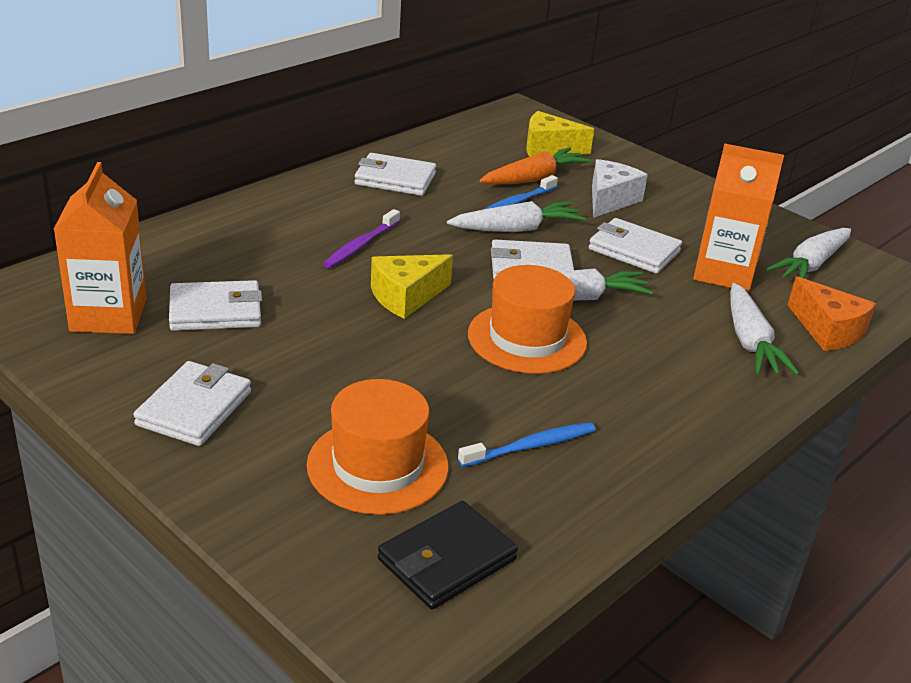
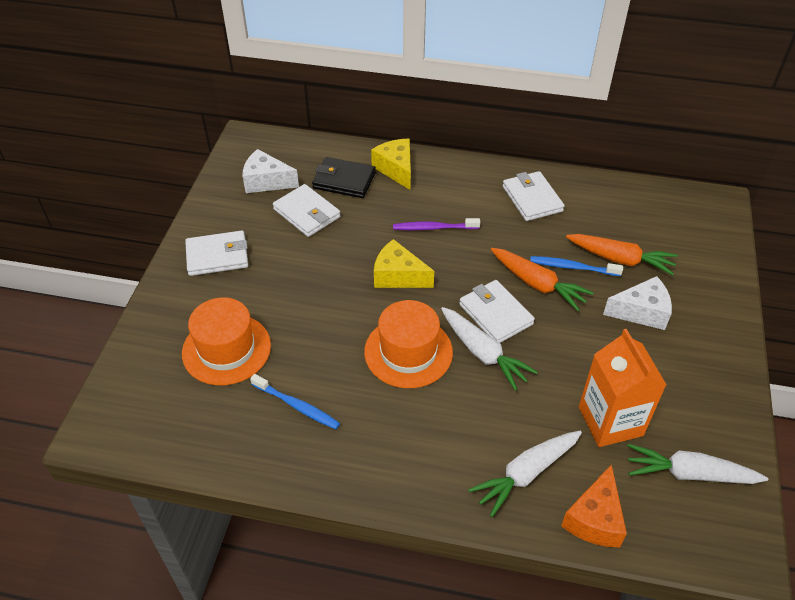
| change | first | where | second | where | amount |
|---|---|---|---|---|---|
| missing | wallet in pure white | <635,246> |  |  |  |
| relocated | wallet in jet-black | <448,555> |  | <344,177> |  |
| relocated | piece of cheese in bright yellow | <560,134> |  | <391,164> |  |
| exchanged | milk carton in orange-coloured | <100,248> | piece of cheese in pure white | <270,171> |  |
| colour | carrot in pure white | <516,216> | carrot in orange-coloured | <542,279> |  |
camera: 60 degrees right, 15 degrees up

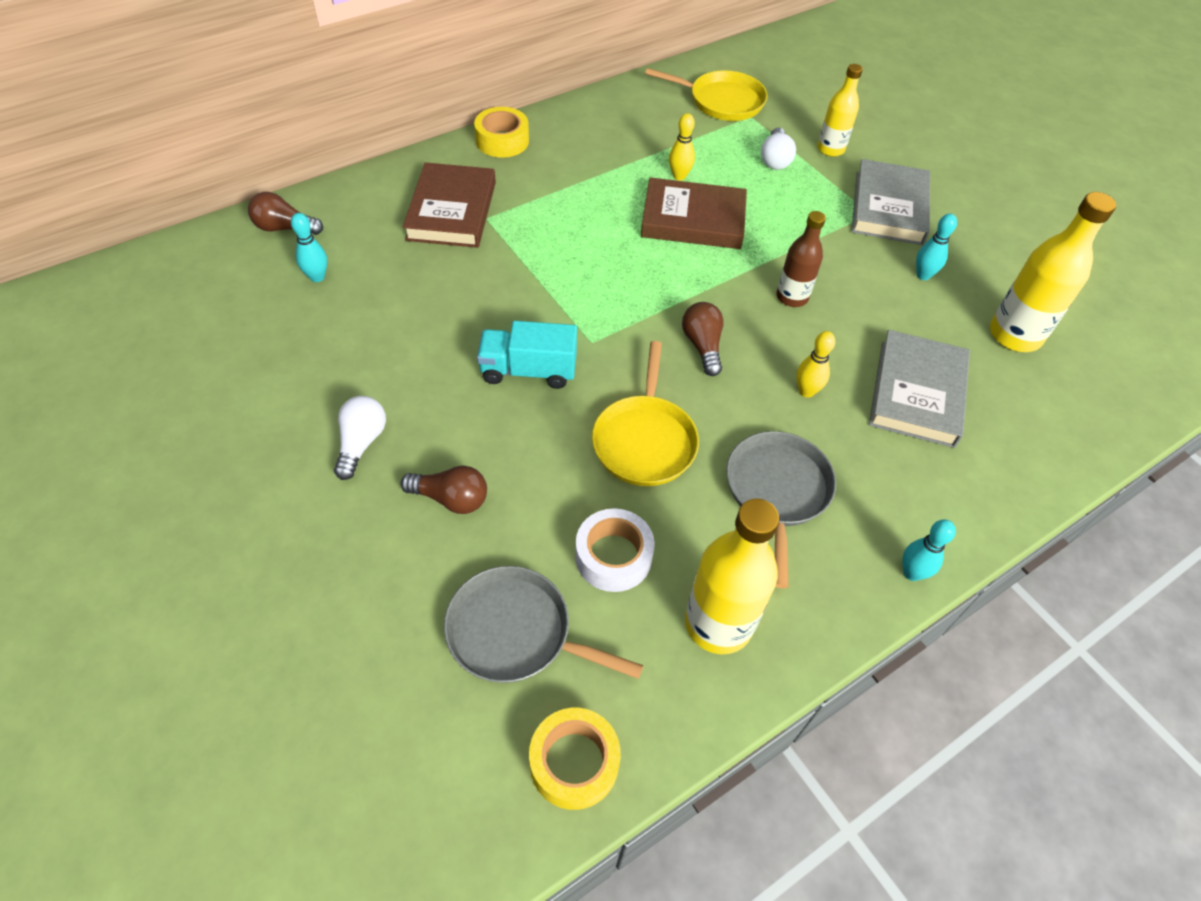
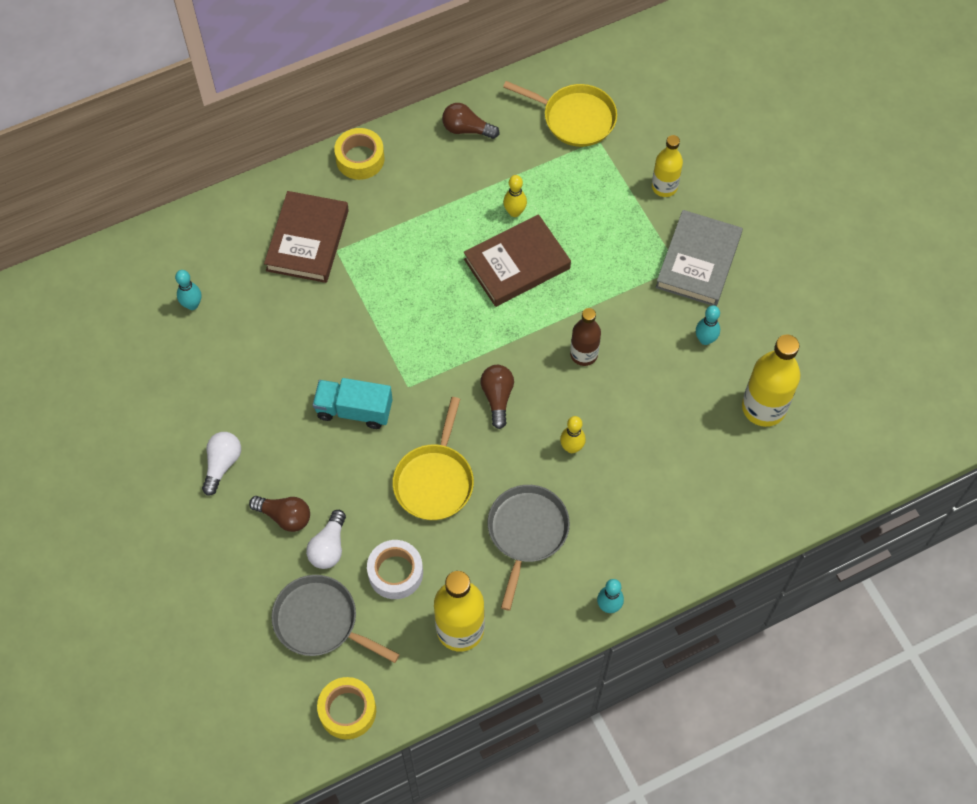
| change | first | where | second | where | amount |
|---|---|---|---|---|---|
| missing | hardcover in gray | <919,389> |  |  |  |
| relocated | light bulb in dark brown | <285,213> |  | <471,121> |  |
| relocated | light bulb in pure white | <778,149> |  | <326,539> |  |
| spun | hardcover in dark brown | <694,213> |  | <517,260> | 45 degrees counterclockwise |
camera: 10 degrees right, 10 degrees up

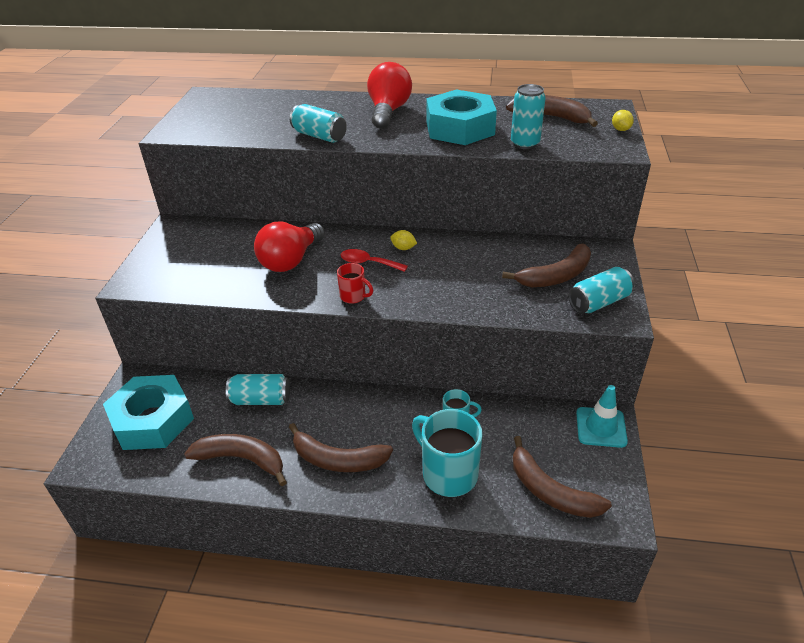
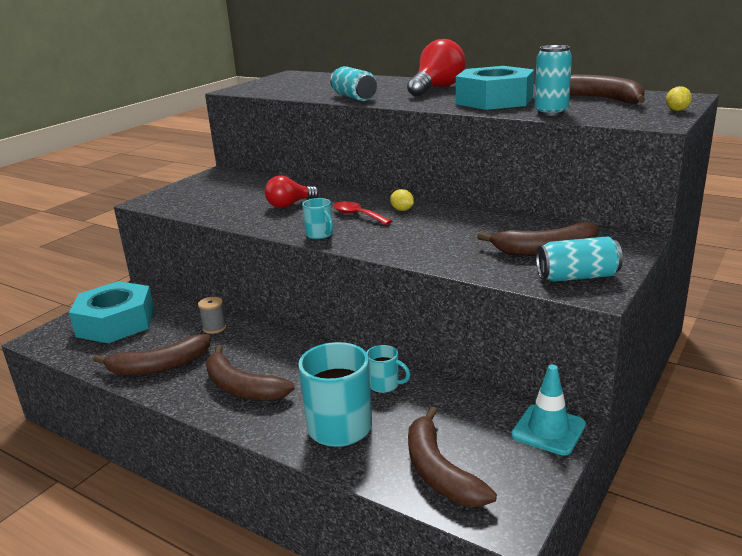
| change | first | where | second | where | amount |
|---|---|---|---|---|---|
| exchanged | tin in turquoise | <258,389> | bobbin in gray | <212,315> |  |
| colour | mug in scarlet | <355,283> | mug in turquoise | <317,218> |  |
| spun | banana fruit in dark brown | <235,460> |  | <152,354> | 120 degrees clockwise |
| size | light bulb in scarlet | <289,247> |  | <292,192> | x0.64 |
camera: 25 degrees right, 15 degrees down

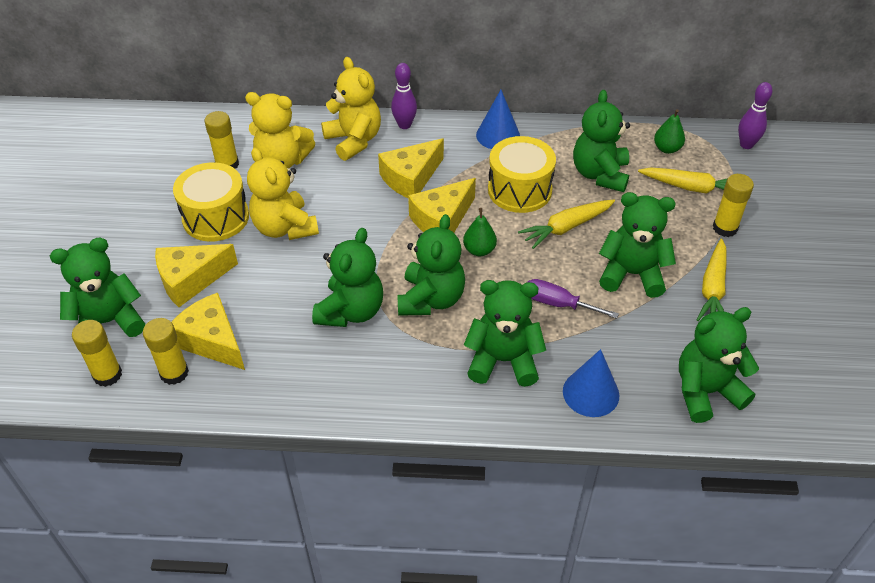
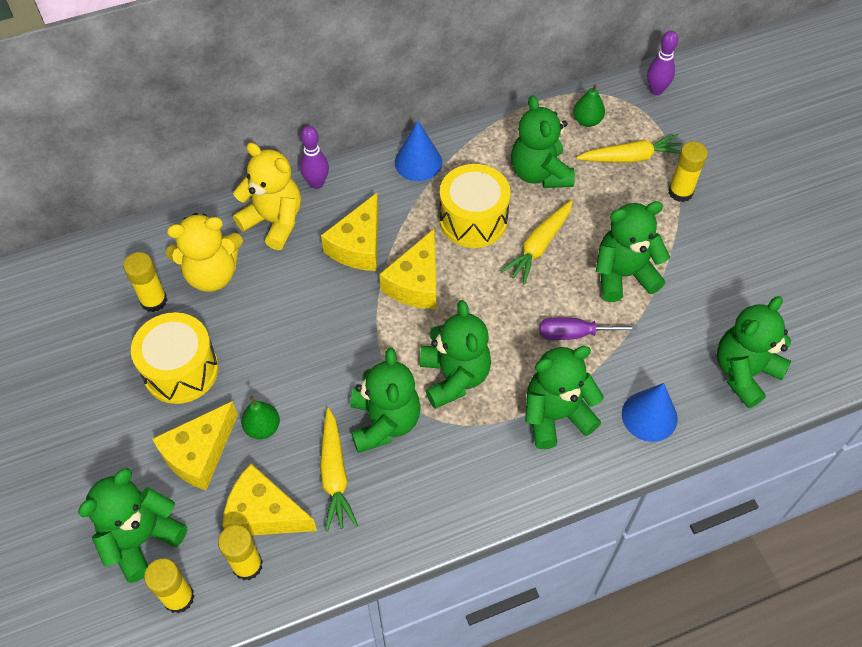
| change | first | where | second | where | amount |
|---|---|---|---|---|---|
| missing | stuffed bear in bright yellow | <283,193> |  |  |  |
| relocated | toy pear in emerald | <480,232> |  | <260,417> |  |
| relocated | carrot in bright yellow | <711,280> |  | <339,470> |  |
camera: 25 degrees left, 10 degrees up

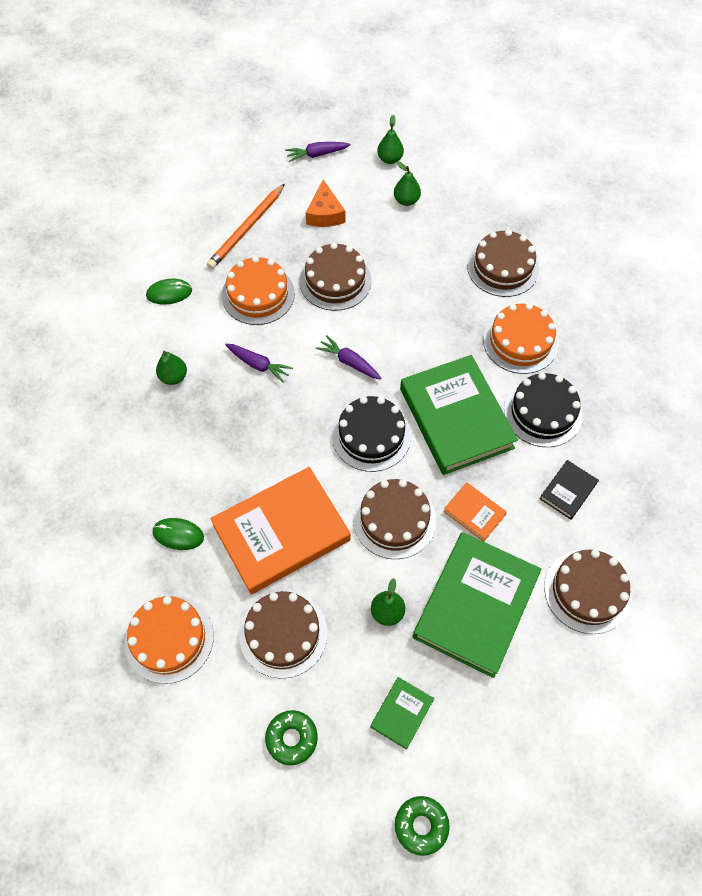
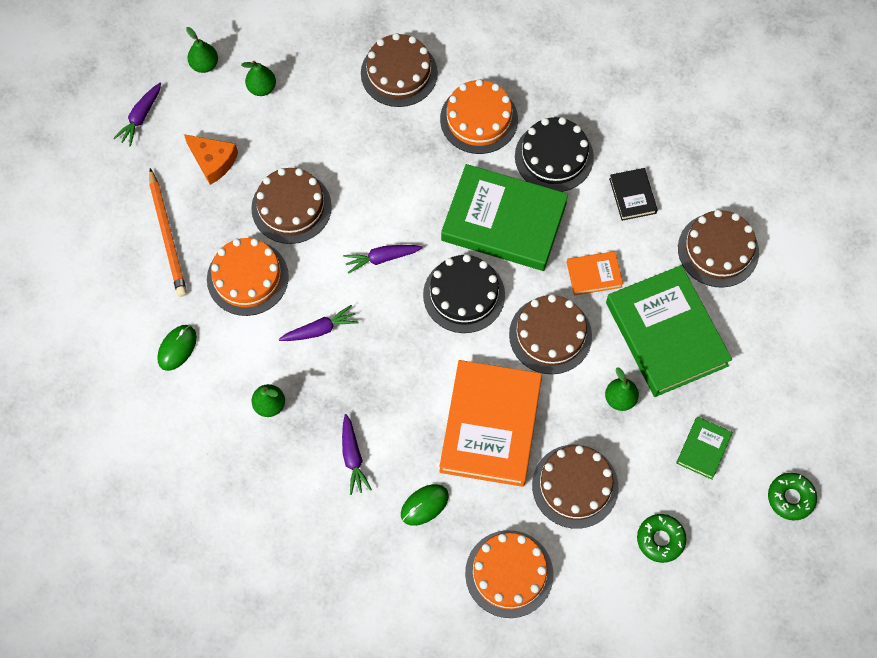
| change | first | where | second | where | amount |
|---|---|---|---|---|---|
| appeared |  |  | carrot in violet | <357,454> |  |
| spun | hardcover in emerald | <402,713> |  | <704,448> | 45 degrees clockwise |
camera: 50 degrees left, 5 degrees up

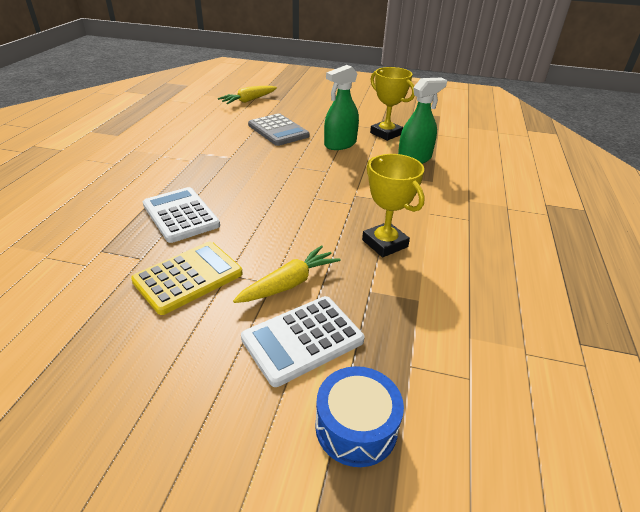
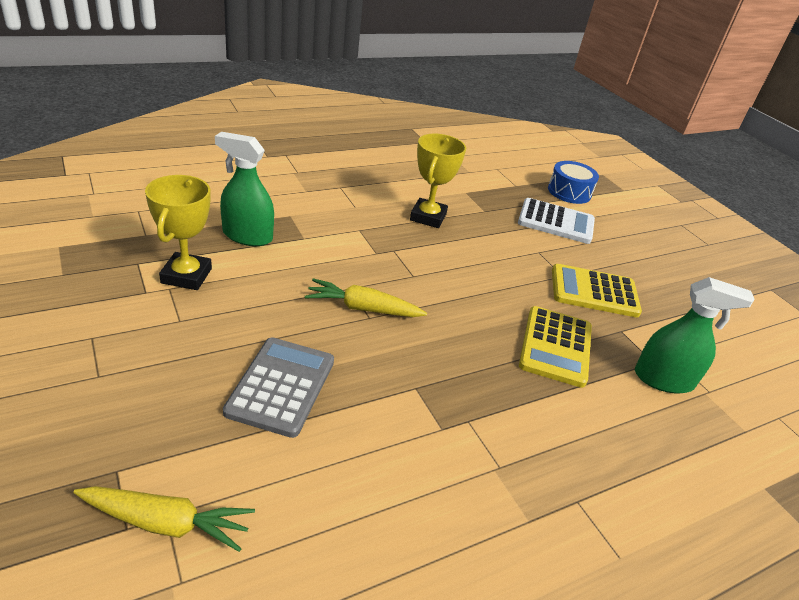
| change | first | where | second | where | amount |
|---|---|---|---|---|---|
| relocated | carrot in bright yellow | <287,274> |  | <366,297> |  |
| relocated | spray bottle in emerald | <341,107> |  | <695,335> |  |
| colour | calculator in pure white | <181,215> | calculator in bright yellow | <555,347> |  |
camera: 135 degrees left, 0 degrees up

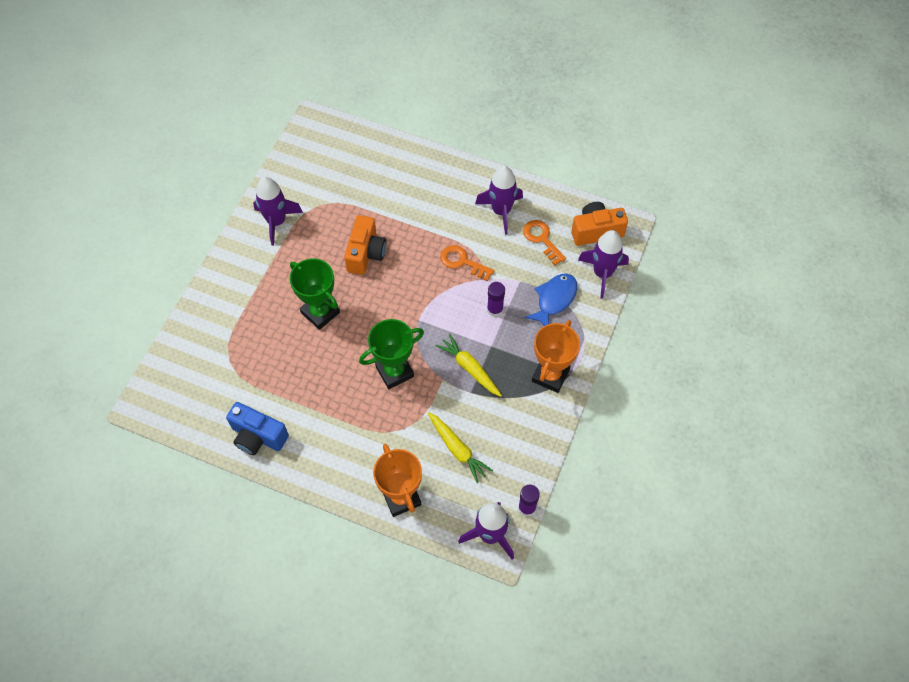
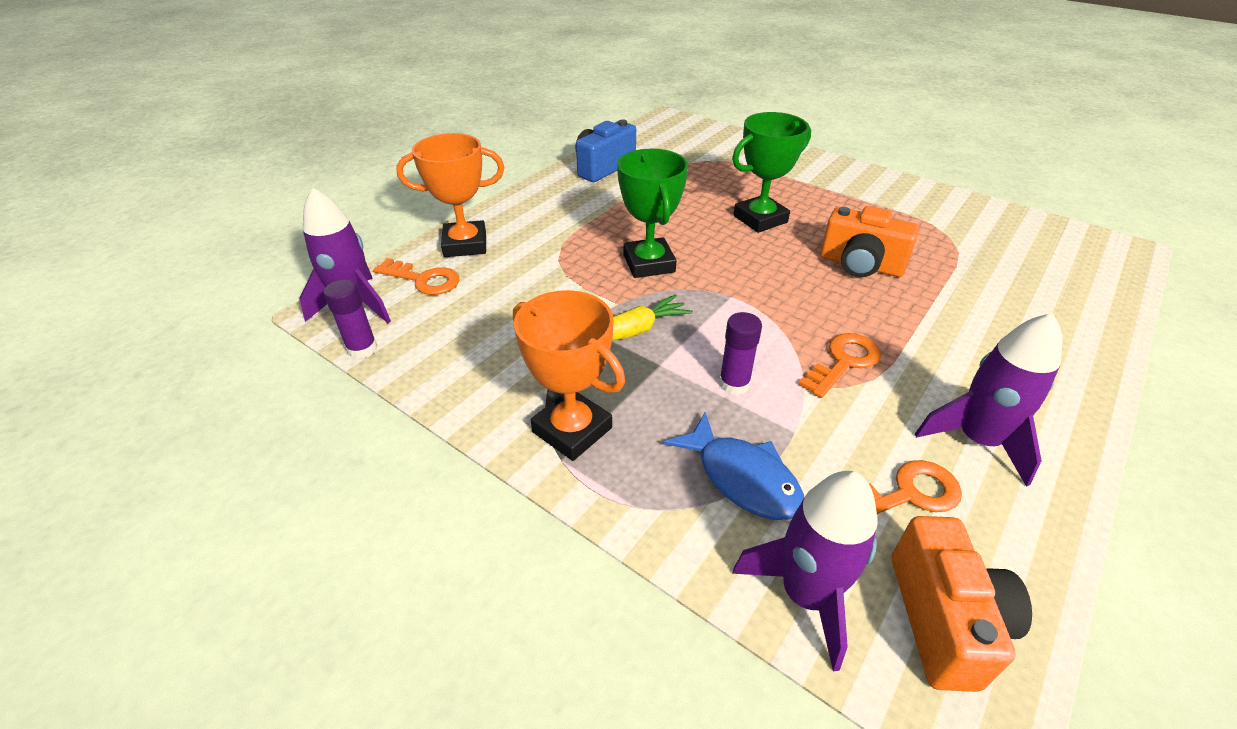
| change | first | where | second | where | amount |
|---|---|---|---|---|---|
| missing | spaceship in violet | <278,211> |  |  |  |
| missing | carrot in bright yellow | <460,447> |  |  |  |
| appeared |  |  | key in orange-coloured | <416,276> |  |
camera: 105 degrees right, 20 degrees down

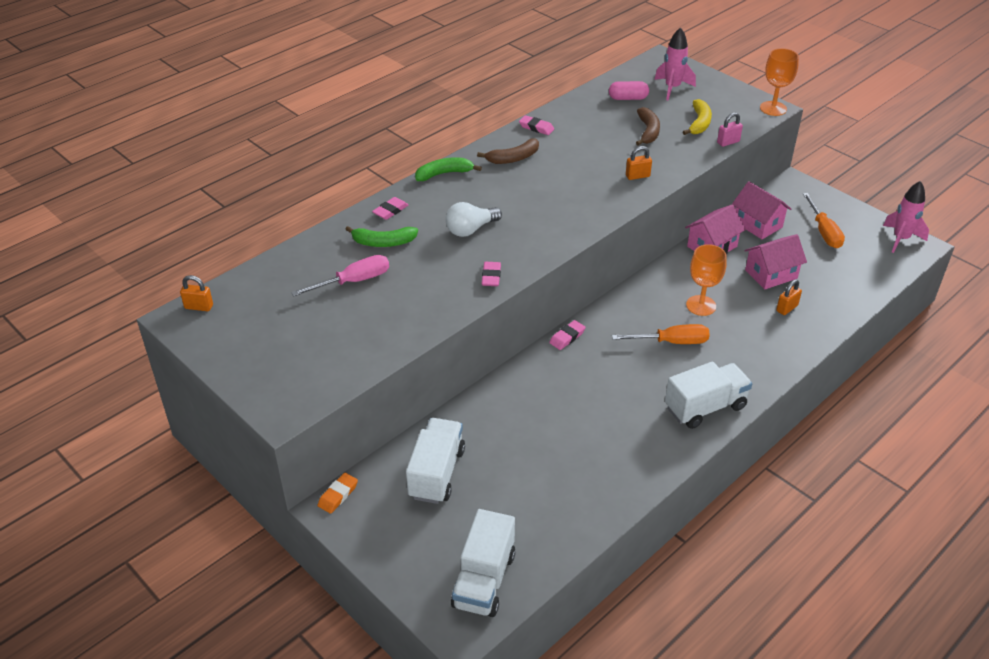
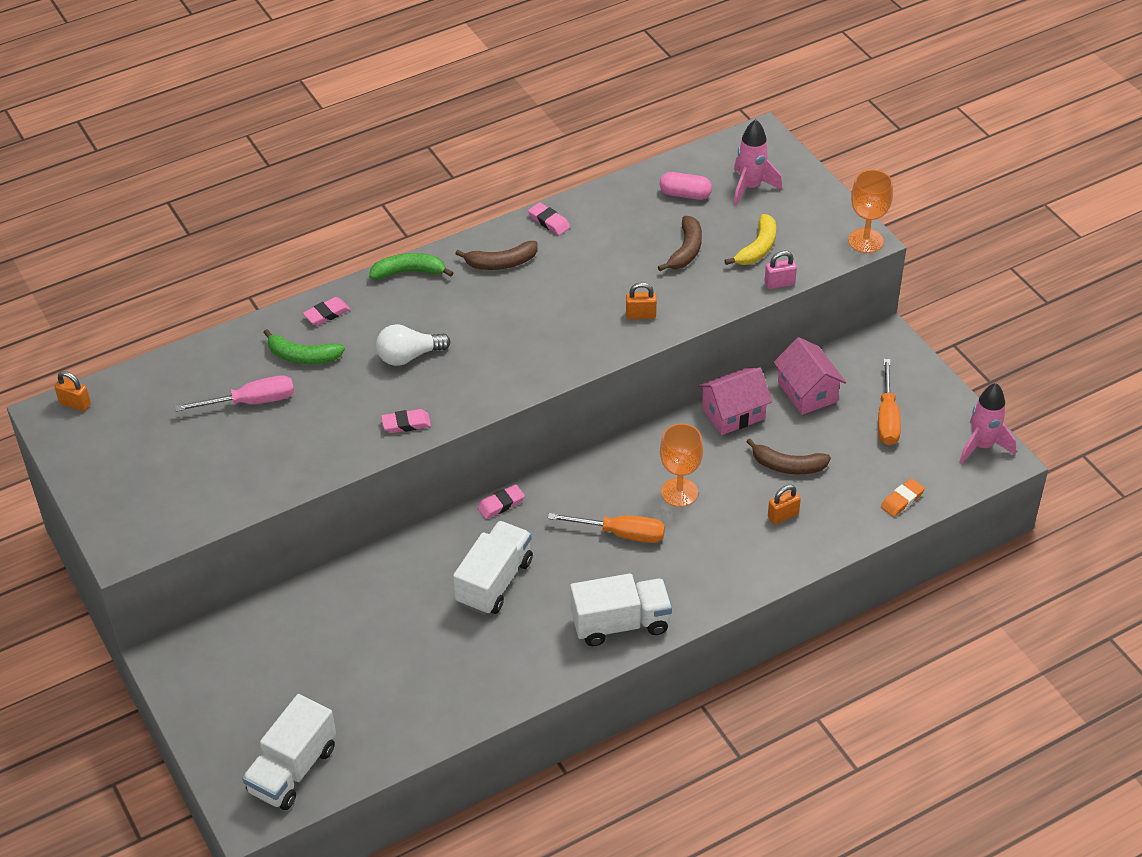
| change | first | where | second | where | amount |
|---|---|---|---|---|---|
| relocated | eraser in orange-coloured | <338,493> |  | <903,497> |  |
| relocated | toy truck in pure white | <435,461> |  | <493,568> |  |
| exchanged | cottage in rosy | <775,262> | banana fruit in dark brown | <788,456> |  |
| spun | eraser in rosy | <491,274> |  | <406,421> | 60 degrees clockwise |
camera: 15 degrees right, 5 degrees up

